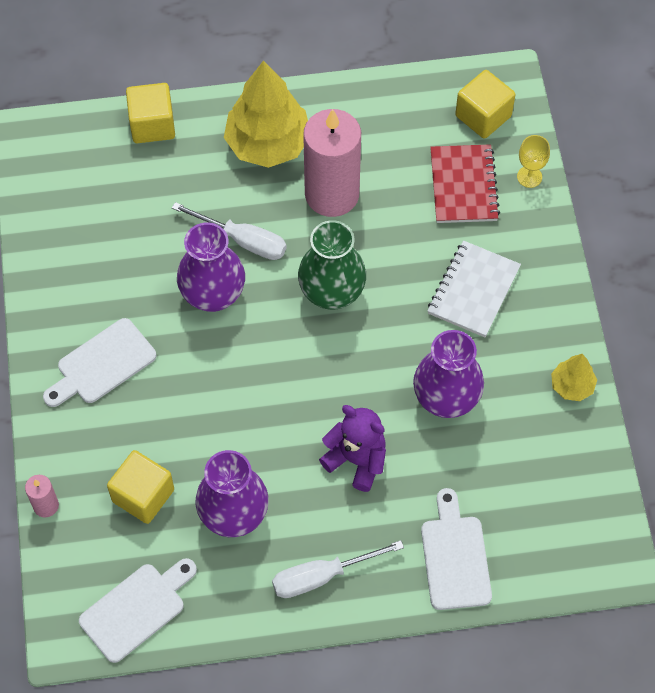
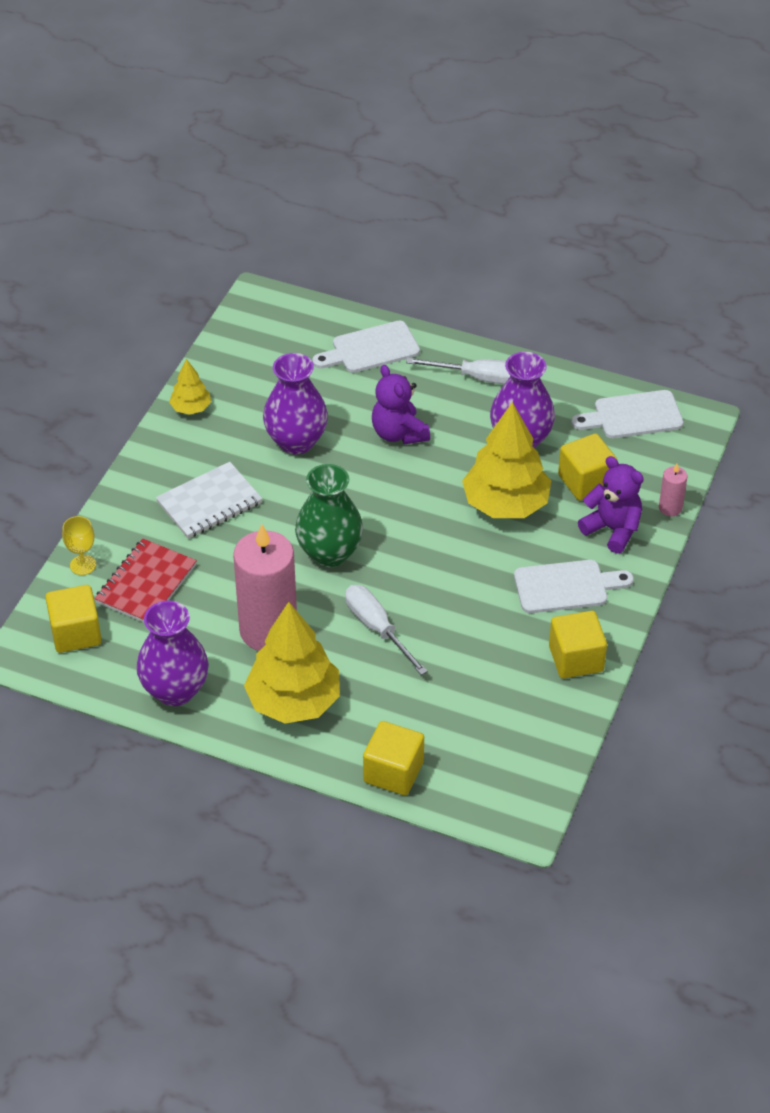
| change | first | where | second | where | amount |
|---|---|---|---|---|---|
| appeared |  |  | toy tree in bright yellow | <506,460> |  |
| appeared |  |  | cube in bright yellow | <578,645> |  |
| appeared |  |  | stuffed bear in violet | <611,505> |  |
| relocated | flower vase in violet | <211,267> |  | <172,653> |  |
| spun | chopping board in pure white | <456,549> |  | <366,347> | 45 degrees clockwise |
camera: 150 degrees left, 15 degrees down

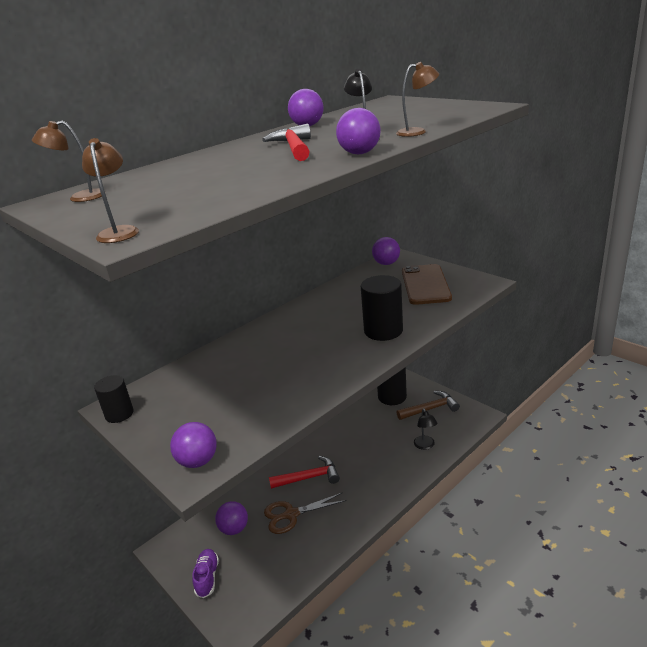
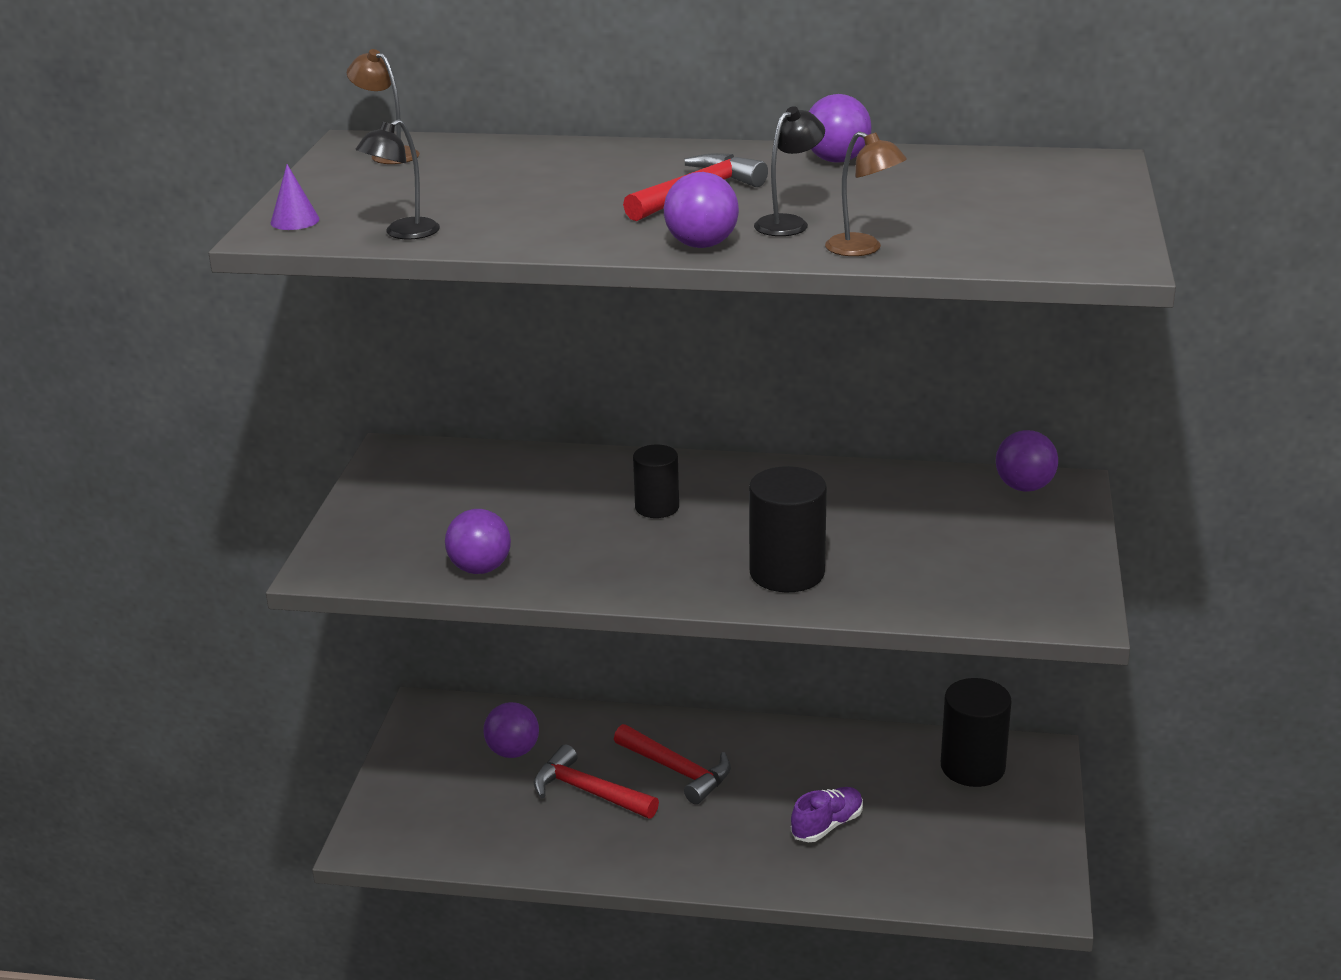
| change | first | where | second | where | amount |
|---|---|---|---|---|---|
| missing | carpenter's hammer in dark brown | <428,405> |  |  |  |
| missing | smartphone in dark brown | <427,284> |  |  |  |
| relocated | cylinder shape in jet-black | <114,399> |  | <656,481> |  |
| relocated | play ball in violet | <193,445> |  | <478,541> |  |
| relocated | lace-up shoe in violet | <206,573> |  | <827,814> |  |
| relocated | lamp in jet-black | <426,429> |  | <397,179> |  |
| exchanged | lamp in dark brown | <110,190> | solid cone in violet | <295,197> |  |
| exchanged | scissors in dark brown | <305,513> | carpenter's hammer in scarlet | <596,781> |  |
camera: 50 degrees right, 0 degrees up

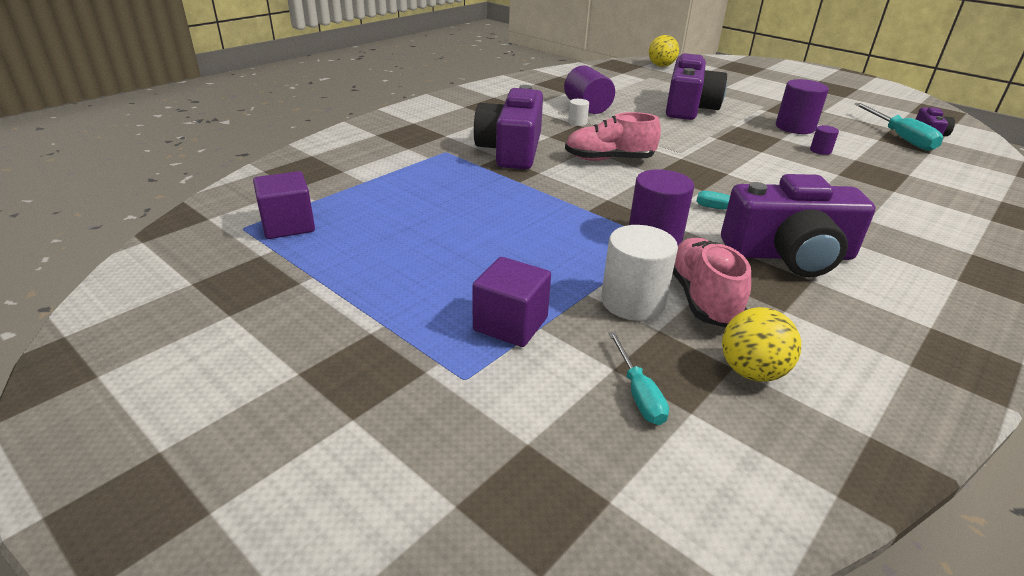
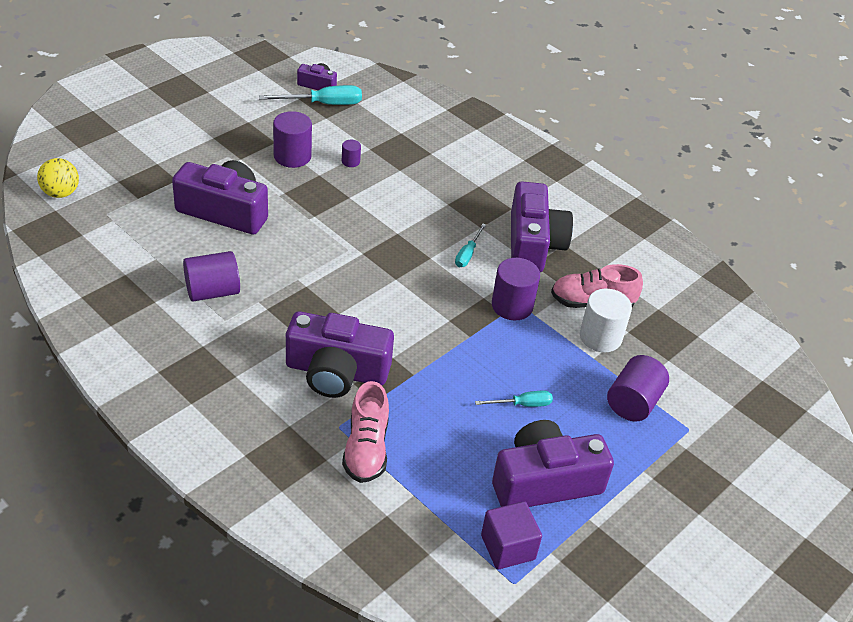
| change | first | where | second | where | amount |
|---|---|---|---|---|---|
| missing | cylinder shape in pure white | <578,112> |  |  |  |
| missing | play ball in bright yellow | <761,344> |  |  |  |
| appeared |  |  | photo camera in violet | <553,463> |  |
| relocated | lace-up shoe in rosy | <613,136> |  | <365,432> |  |
| relocated | hand screwdriver in turquoise | <638,378> |  | <514,399> |  |
| exchanged | cube in violet | <511,302> | cylinder shape in violet | <638,388> |  |
camera: 90 degrees left, 10 degrees up

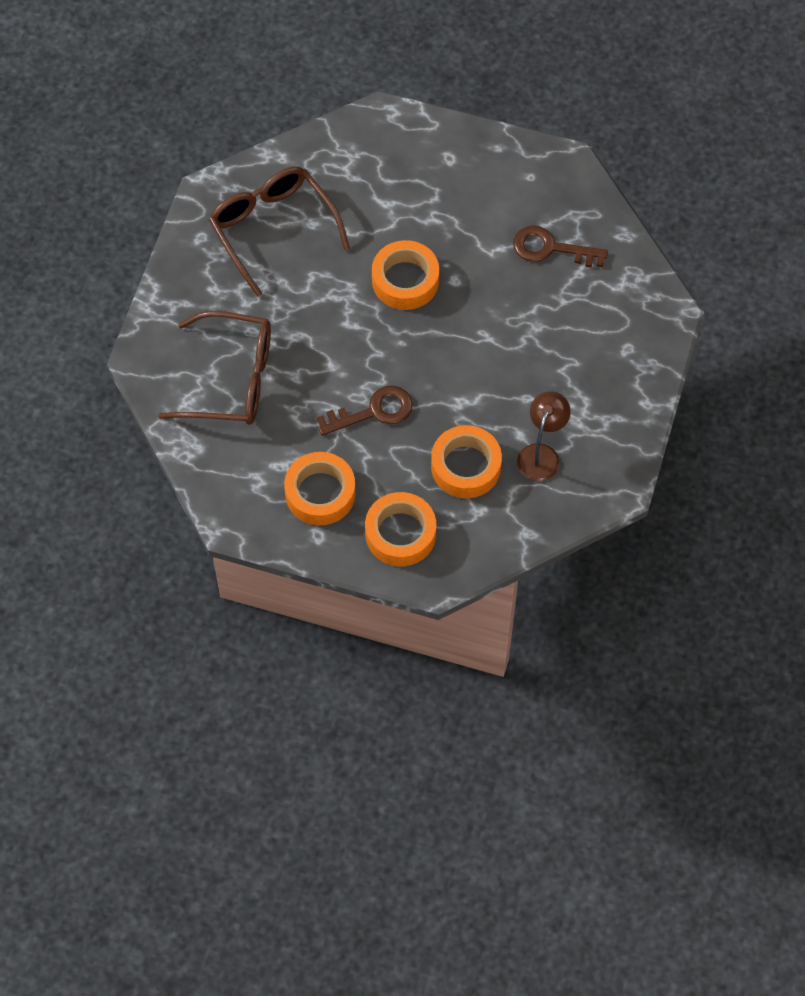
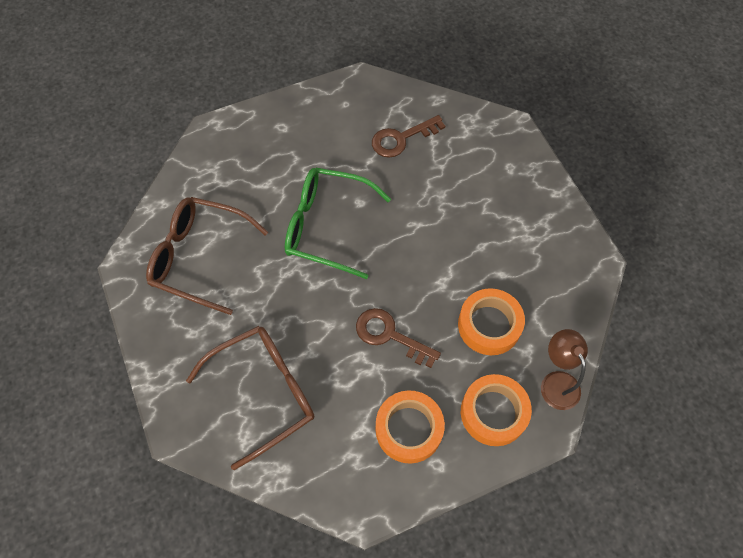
| change | first | where | second | where | amount |
|---|---|---|---|---|---|
| relocated | lamp in dark brown | <544,436> |  | <564,369> |  |
| exchanged | roll of tape in orange-coloured | <405,275> | spectacles in emerald | <338,223> |  |
| spun | key in dark brown | <365,411> |  | <398,338> | 90 degrees counterclockwise |
camera: 40 degrees left, 0 degrees up

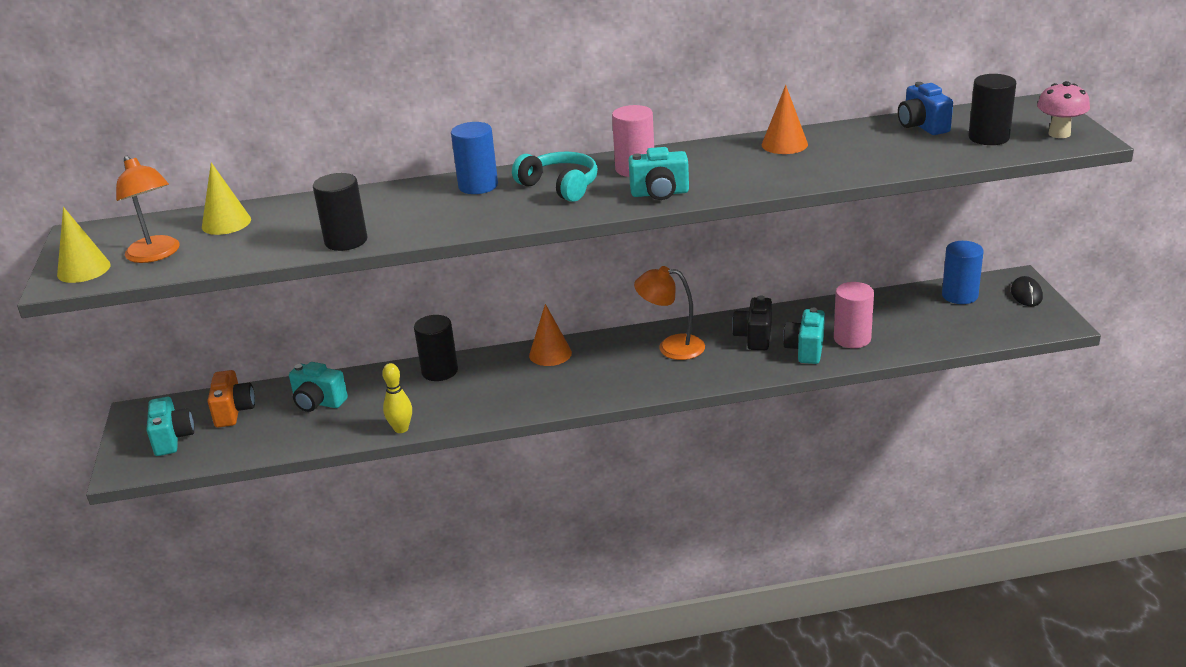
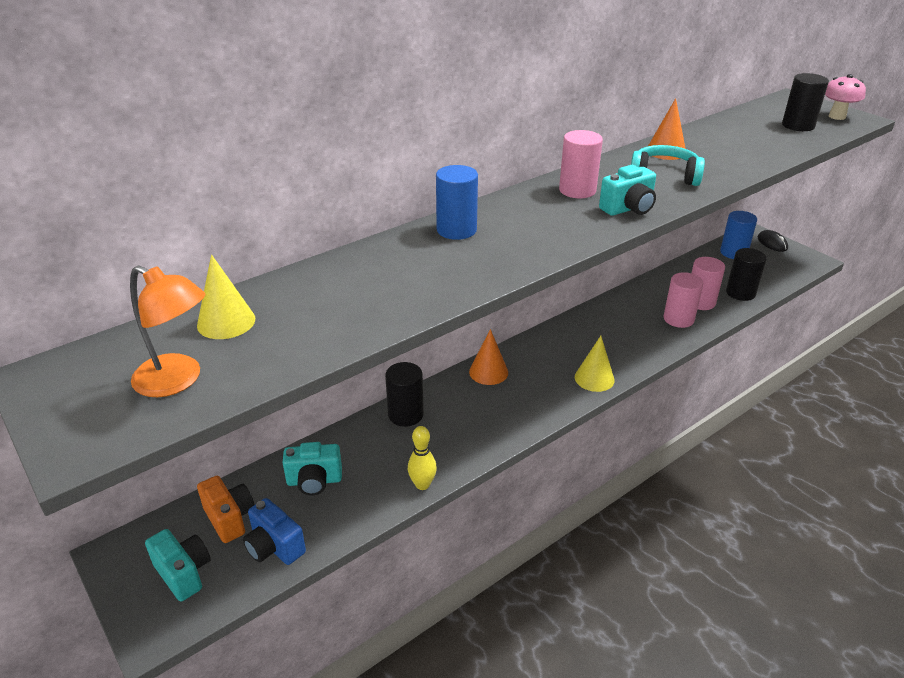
| change | first | where | second | where | amount |
|---|---|---|---|---|---|
| missing | lamp in orange-coloured | <669,313> |  |  |  |
| missing | photo camera in jet-black | <752,323> |  |  |  |
| relocated | solid cone in bright yellow | <84,245> |  | <595,364> |  |
| relocated | cylinder shape in jet-black | <340,212> |  | <746,274> |  |
| relocated | over-ear headphones in turquoise | <555,177> |  | <668,165> |  |
| relocated | photo camera in royal blue | <925,108> |  | <274,531> |  |
| exchanged | photo camera in turquoise | <804,336> | cylinder shape in rosy | <683,300> |  |
camera: 30 degrees left, 5 degrees up

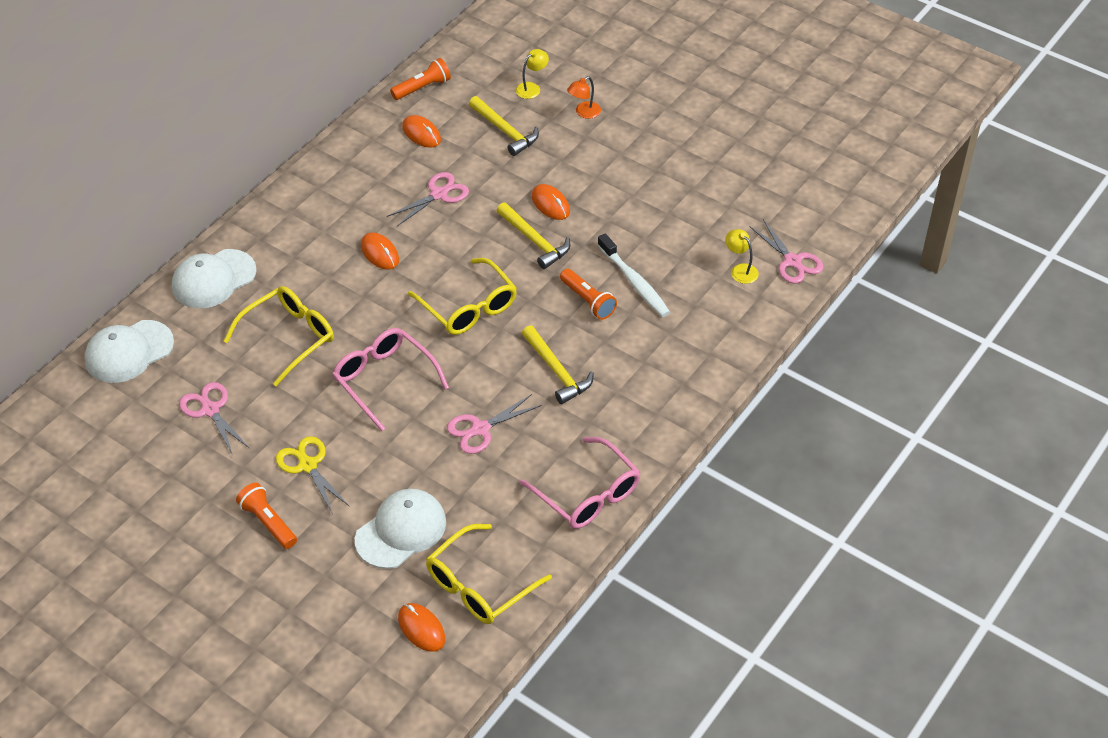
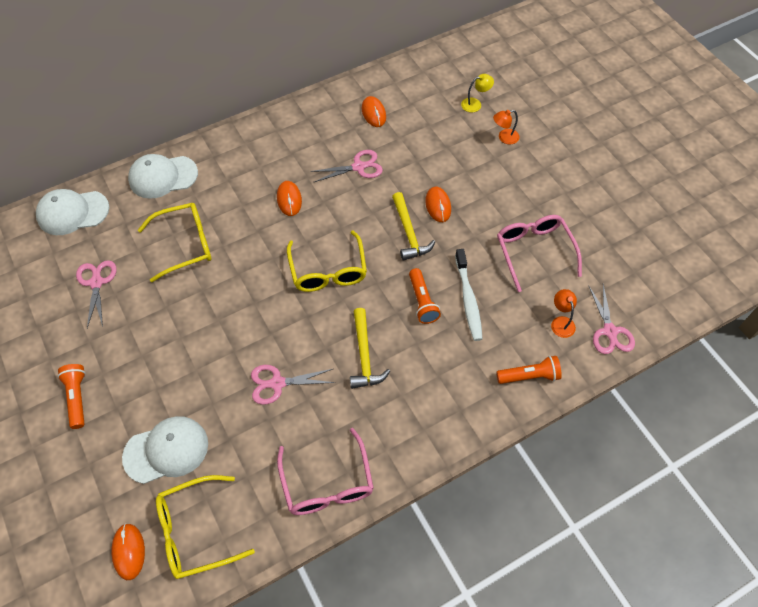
| change | first | where | second | where | amount |
|---|---|---|---|---|---|
| missing | scissors in bright yellow | <313,475> |  |  |  |
| missing | carpenter's hammer in bright yellow | <504,126> |  |  |  |
| relocated | spectacles in rosy | <390,379> |  | <539,253> |  |
| relocated | torch in orange-coloured | <420,79> |  | <529,370> |  |
| colour | lamp in bright yellow | <742,256> | lamp in orange-coloured | <564,313> |  |
camera: 25 degrees right, 10 degrees up

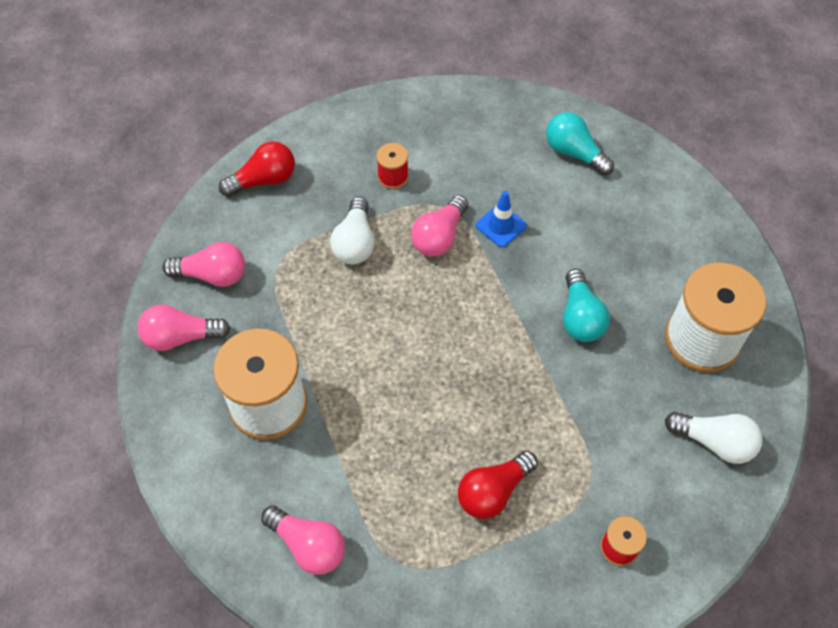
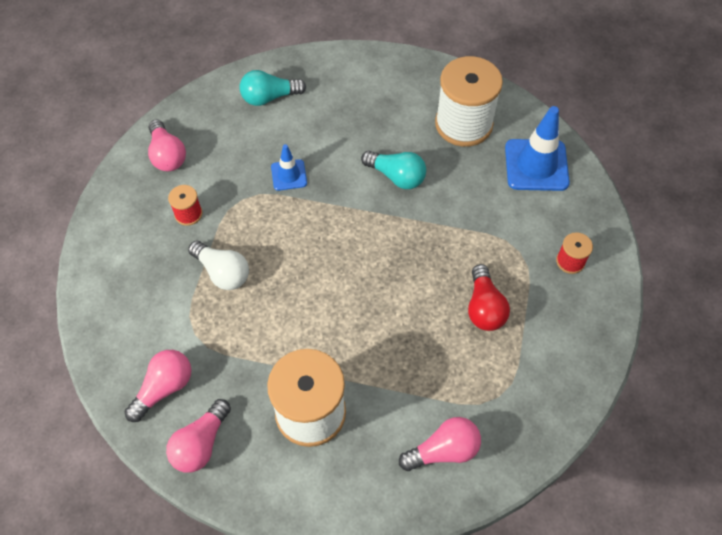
| change | first | where | second | where | amount |
|---|---|---|---|---|---|
| missing | light bulb in scarlet | <257,169> |  |  |  |
| relocated | light bulb in rosy | <440,225> |  | <167,145> |  |
| exchanged | light bulb in pure white | <714,438> | traffic cone in royal blue | <537,148> |  |
camera: 55 degrees left, 0 degrees up

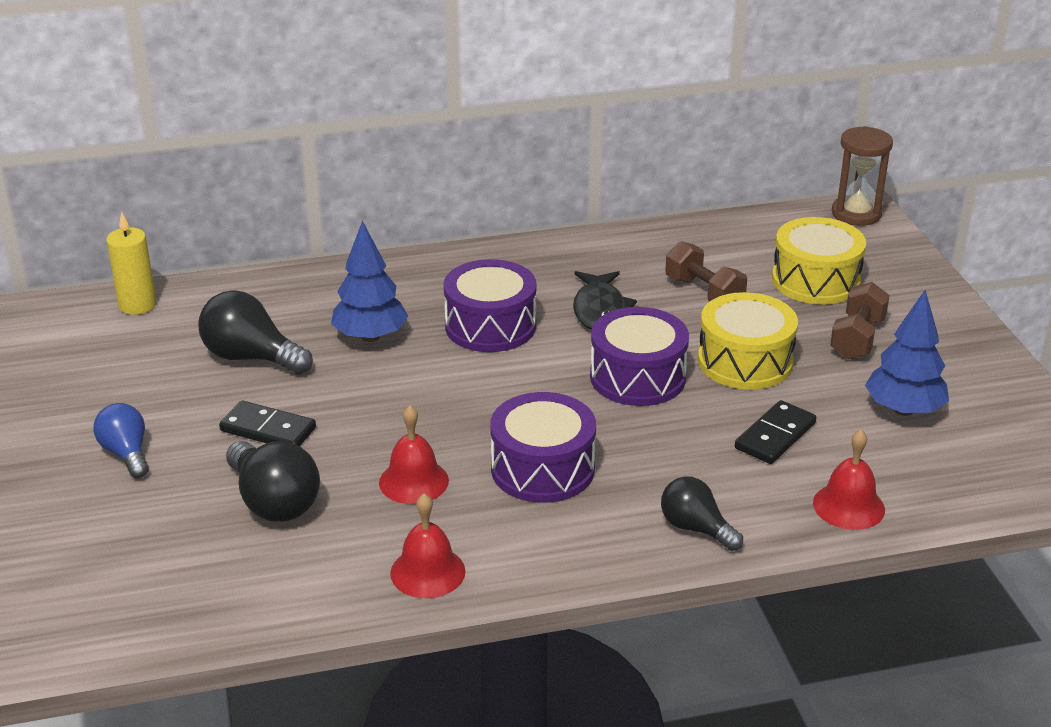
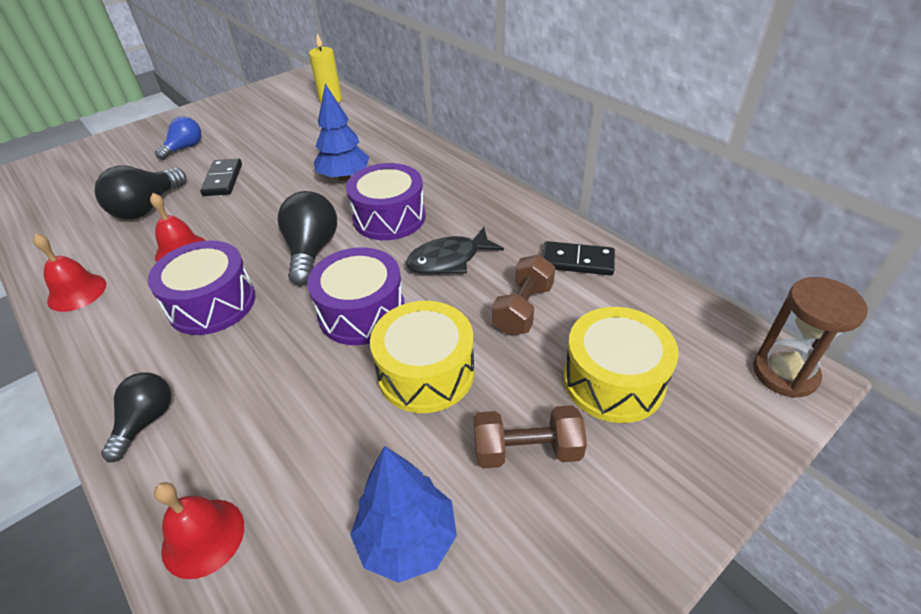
| change | first | where | second | where | amount |
|---|---|---|---|---|---|
| relocated | light bulb in jet-black | <255,332> |  | <307,238> |  |
| relocated | domino piece in jet-black | <775,432> |  | <578,258> |  |
camera: 65 degrees right, 10 degrees up

